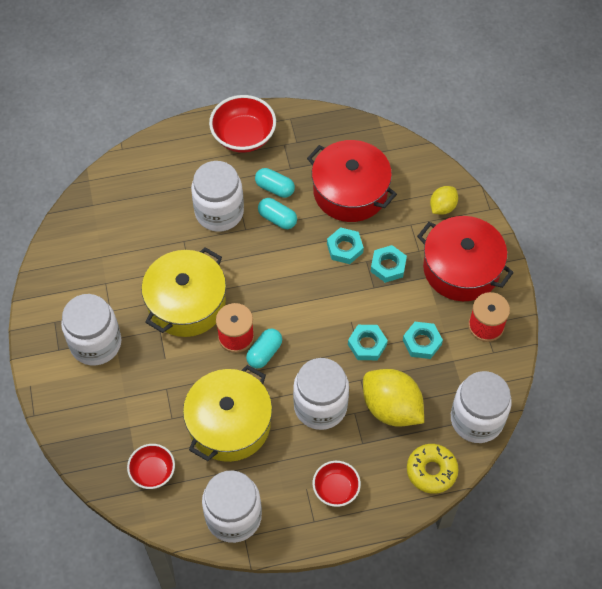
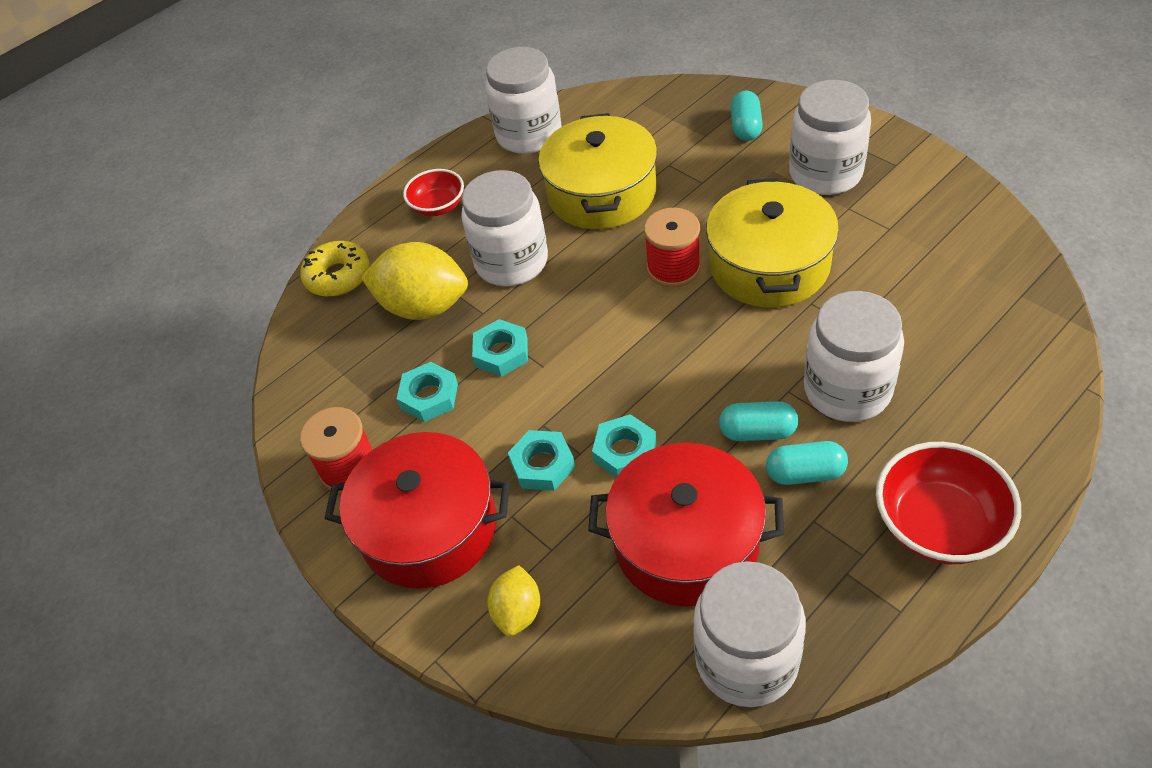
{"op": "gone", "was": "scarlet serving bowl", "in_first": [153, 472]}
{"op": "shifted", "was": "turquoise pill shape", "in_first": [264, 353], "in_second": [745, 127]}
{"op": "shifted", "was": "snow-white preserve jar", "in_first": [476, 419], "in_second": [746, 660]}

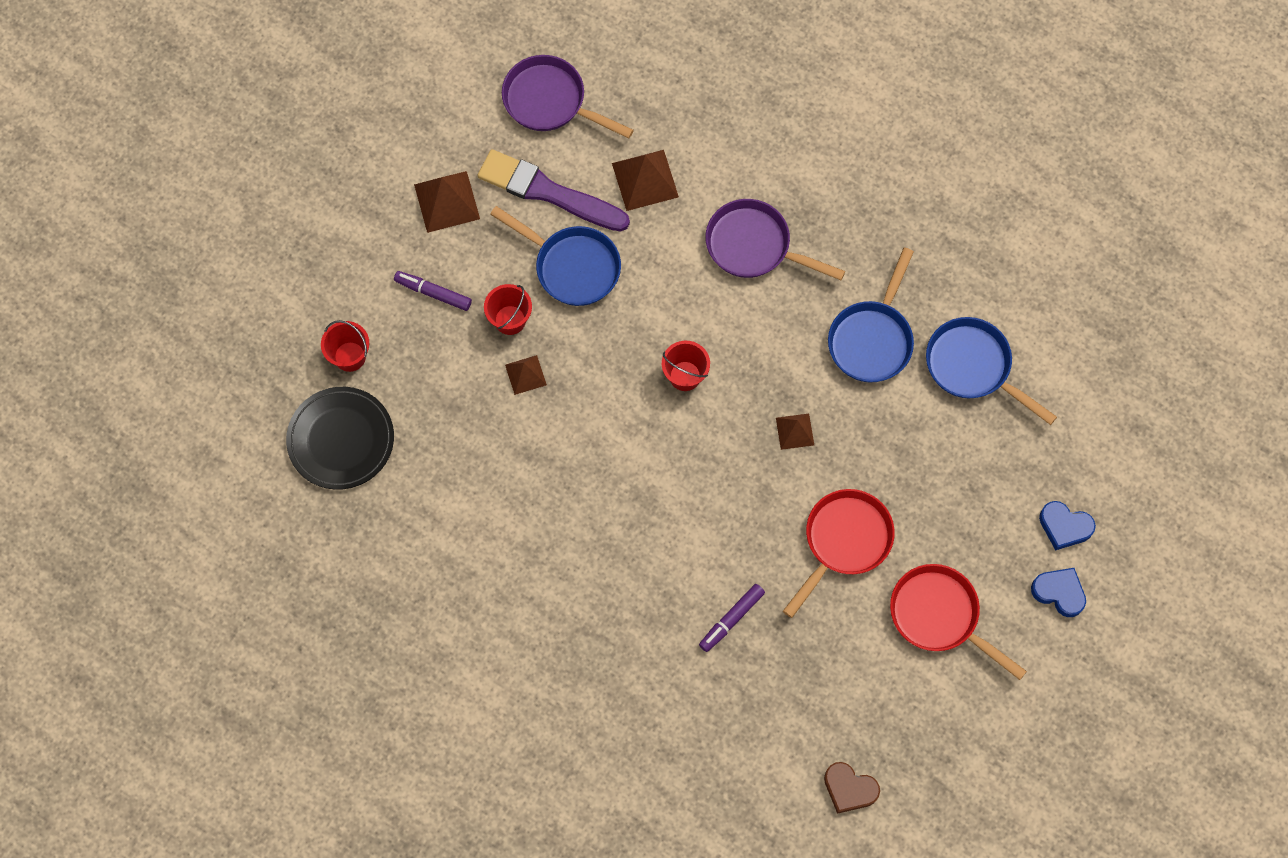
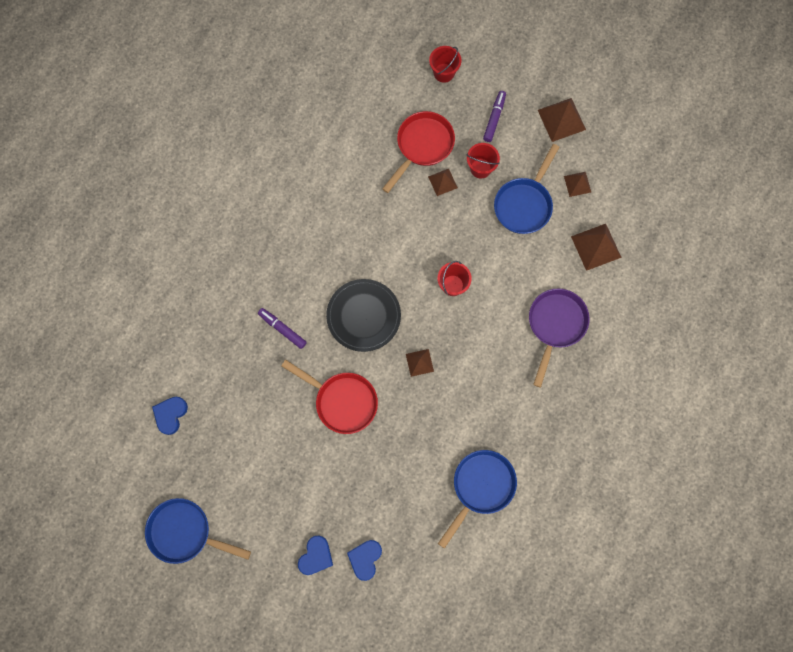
{"op": "shifted", "was": "ebony plate", "in_first": [341, 440], "in_second": [363, 316]}
{"op": "swapped", "was": "purple paint brush", "now": "russet pyramid shape", "in_first": [549, 192], "in_second": [577, 184]}
{"op": "gone", "was": "purple pan", "in_first": [550, 102]}
{"op": "repainted", "was": "russet heart shape", "now": "royal blue heart shape", "in_first": [849, 789], "in_second": [170, 415]}
{"op": "shifted", "was": "royal blue pan", "in_first": [872, 339], "in_second": [185, 532]}
{"op": "shifted", "was": "scarlet pan", "in_first": [939, 616], "in_second": [422, 146]}

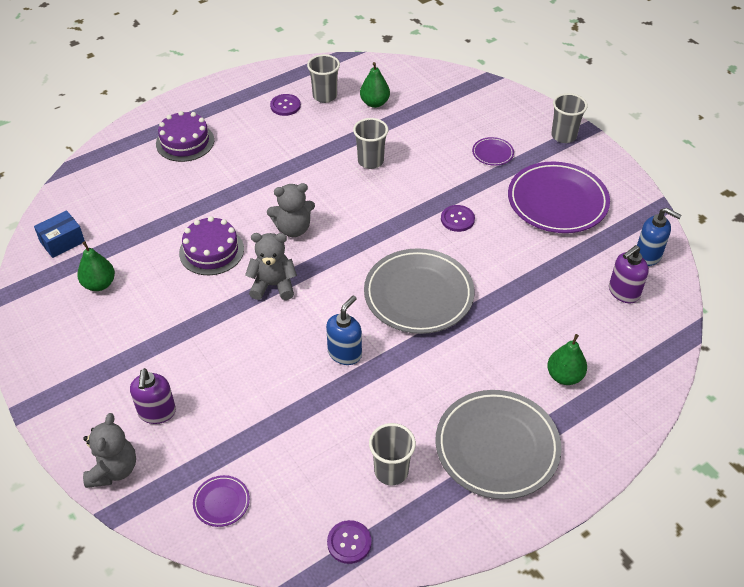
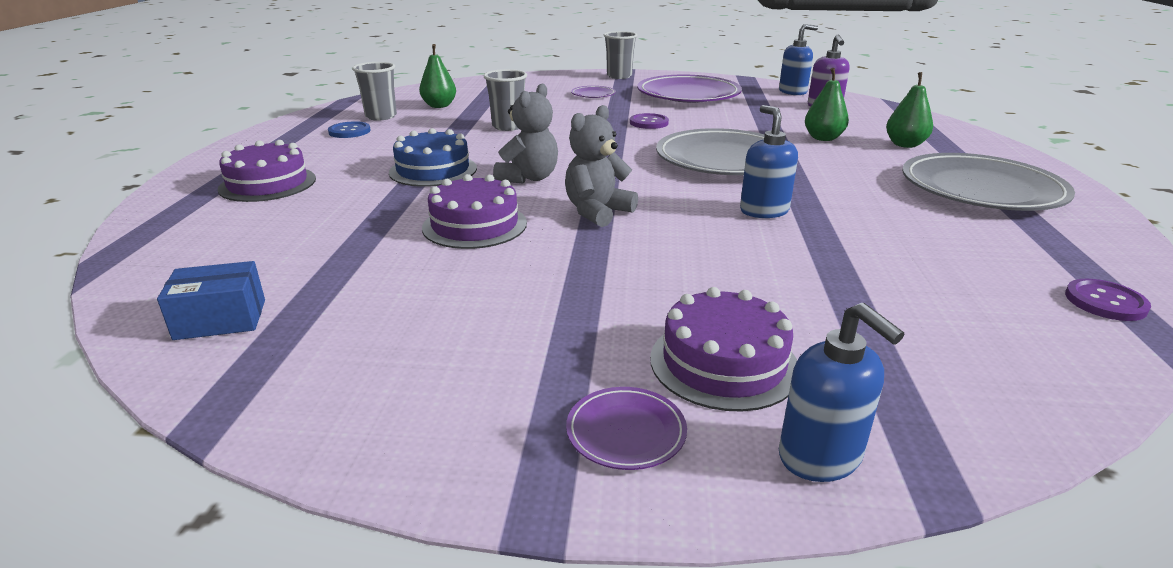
{"op": "rotated", "was": "royal blue parcel", "in_first": [62, 241], "in_second": [220, 319], "clockwise": 75}
{"op": "shifted", "was": "leaf-green pear", "in_first": [99, 284], "in_second": [823, 138]}
{"op": "swapped", "was": "gray teddy bear", "now": "royal blue soap pump", "in_first": [113, 470], "in_second": [820, 457]}
{"op": "swapped", "was": "purple soap pump", "now": "purple layer cake", "in_first": [157, 412], "in_second": [723, 363]}
{"op": "shifted", "was": "purple plate", "in_first": [221, 502], "in_second": [626, 432]}
{"op": "repainted", "was": "purple button", "now": "royal blue button", "in_first": [285, 106], "in_second": [349, 131]}
{"op": "gone", "was": "gray cup", "in_first": [391, 471]}
{"op": "new", "now": "royal blue layer cake", "in_second": [433, 170]}

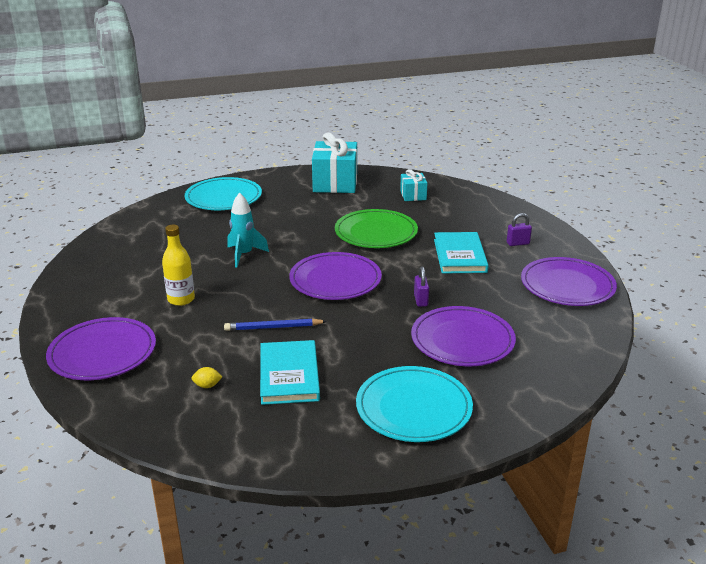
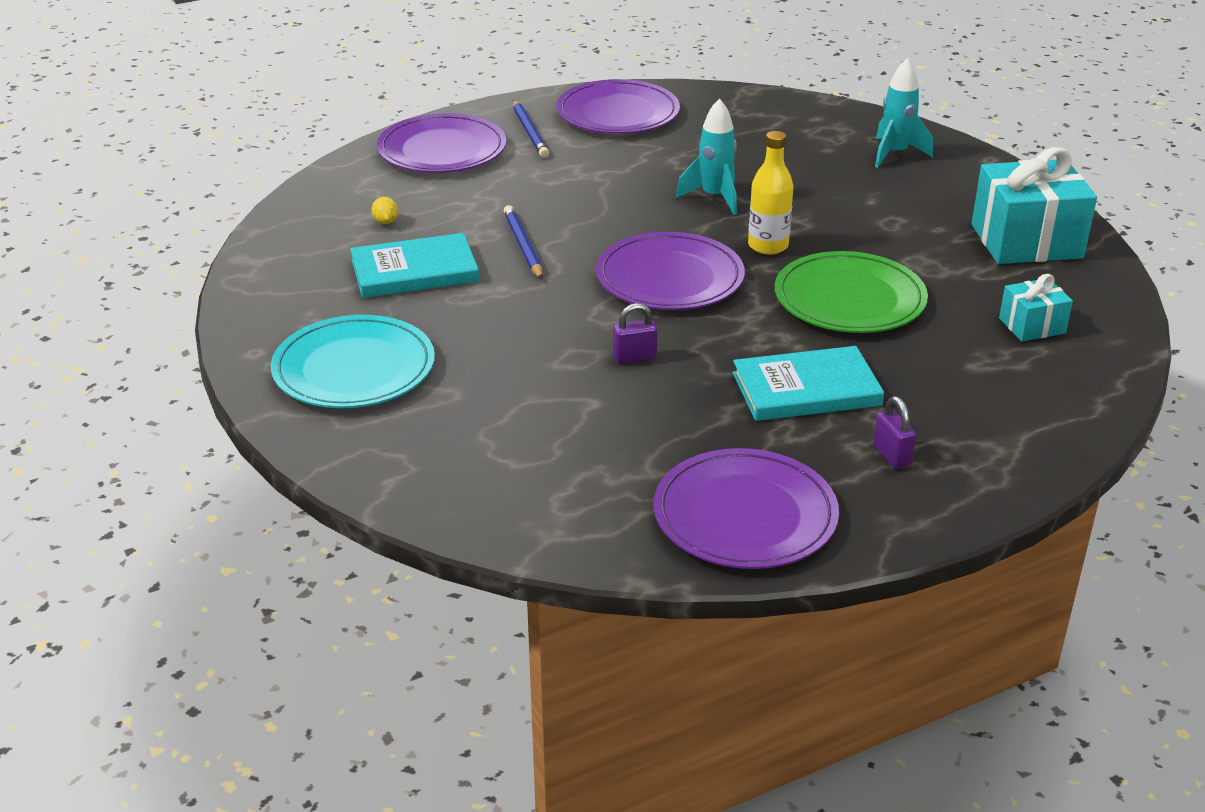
{"op": "shifted", "was": "golden drink bottle", "in_first": [181, 299], "in_second": [768, 246]}
{"op": "swapped", "was": "turquoise plate", "now": "turquoise toy rocket", "in_first": [223, 197], "in_second": [895, 154]}
{"op": "shifted", "was": "purple plate", "in_first": [462, 340], "in_second": [618, 113]}
{"op": "new", "now": "royal blue wooden pencil", "in_second": [530, 132]}

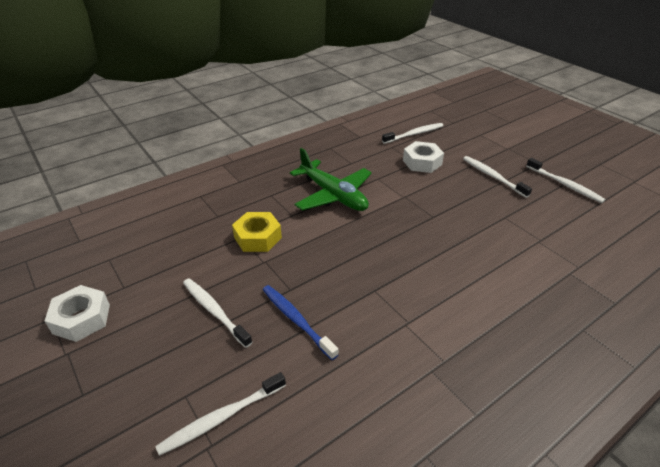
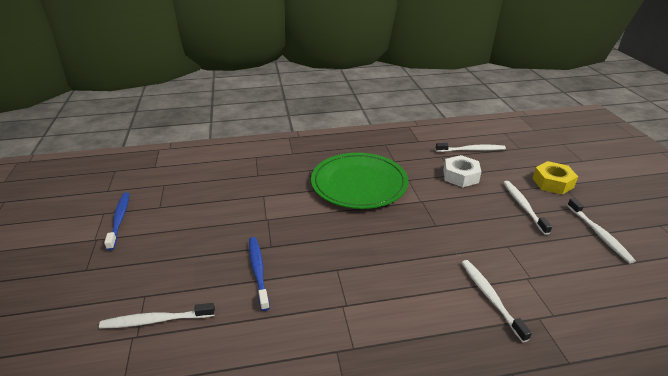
{"op": "swapped", "was": "snow-white hex nut", "now": "royal blue tooth brush", "in_first": [81, 319], "in_second": [119, 219]}
{"op": "shifted", "was": "snow-white tooth brush", "in_first": [214, 311], "in_second": [490, 297]}
{"op": "shifted", "was": "golden hex nut", "in_first": [257, 237], "in_second": [552, 183]}
{"op": "swapped", "was": "leaf-green aeroplane", "now": "leaf-green plate", "in_first": [333, 195], "in_second": [359, 183]}

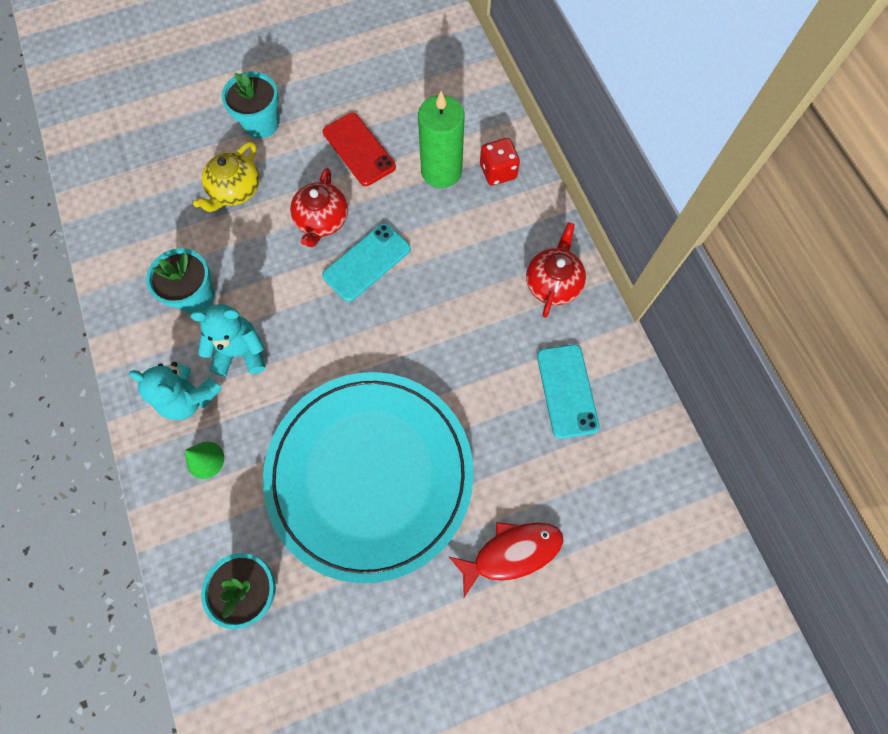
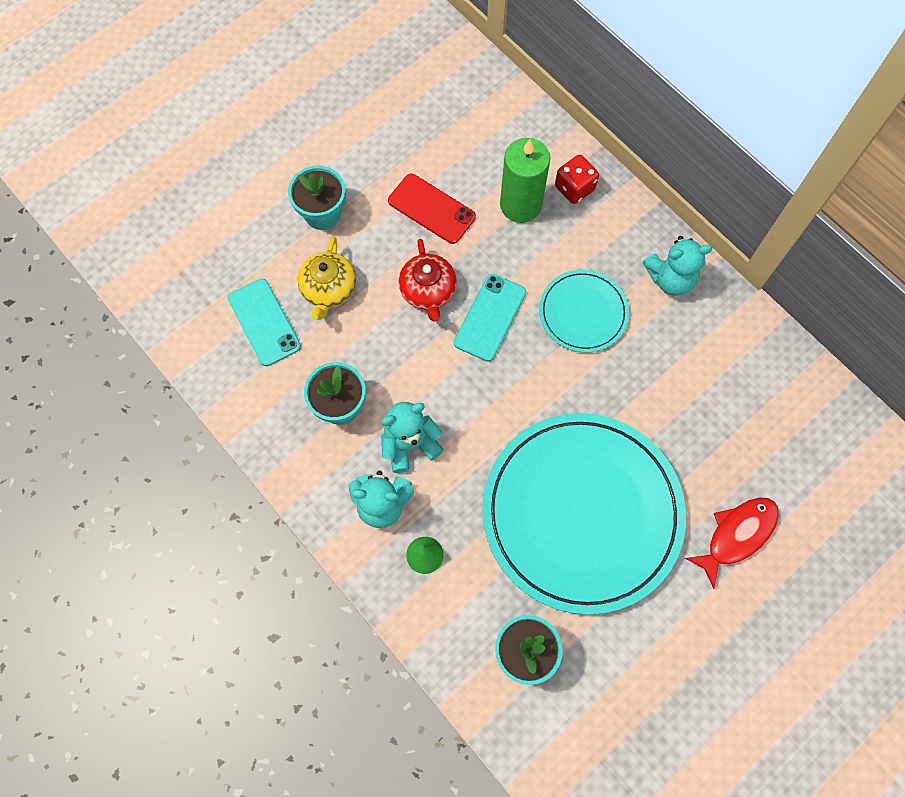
{"op": "swapped", "was": "scarlet teapot", "now": "turquoise teddy bear", "in_first": [553, 283], "in_second": [670, 279]}
{"op": "shifted", "was": "turquoise smartphone", "in_first": [567, 391], "in_second": [264, 322]}
{"op": "new", "now": "turquoise plate", "in_second": [583, 312]}

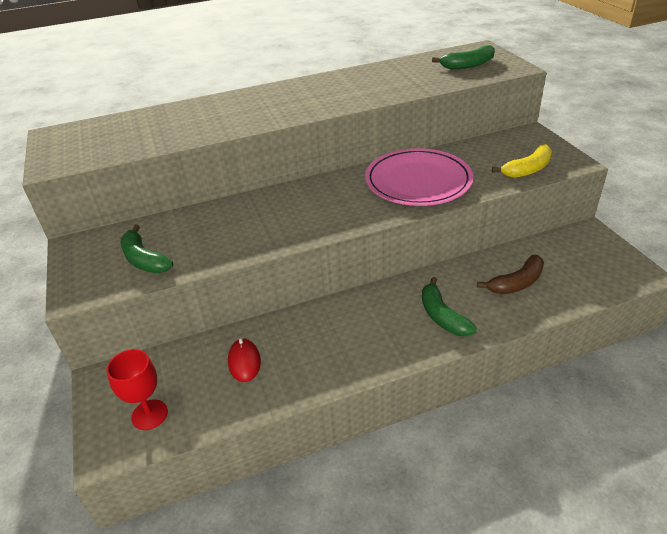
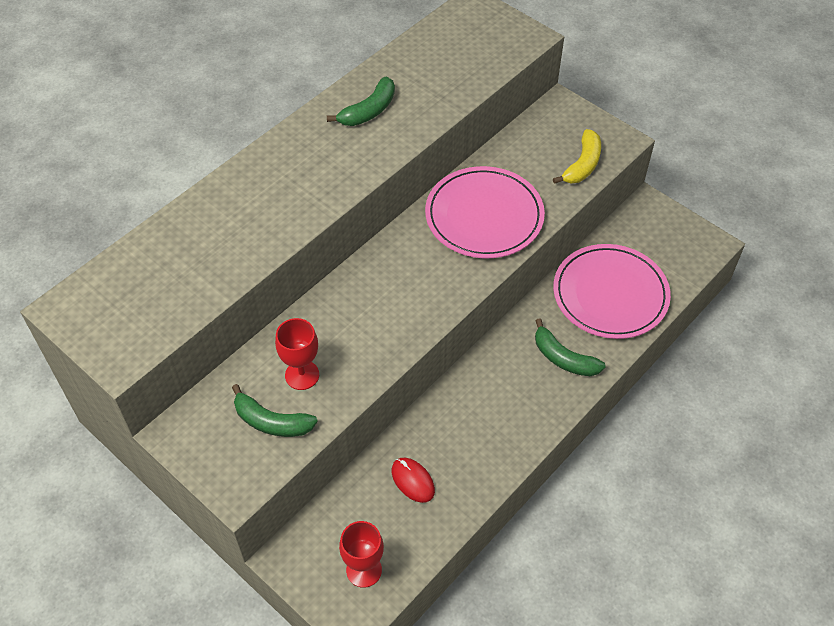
{"op": "shifted", "was": "leaf-green banana", "in_first": [468, 65], "in_second": [369, 111]}
{"op": "swapped", "was": "russet banana", "now": "rose-pink plate", "in_first": [516, 283], "in_second": [610, 294]}
{"op": "new", "now": "scarlet goblet", "in_second": [302, 375]}

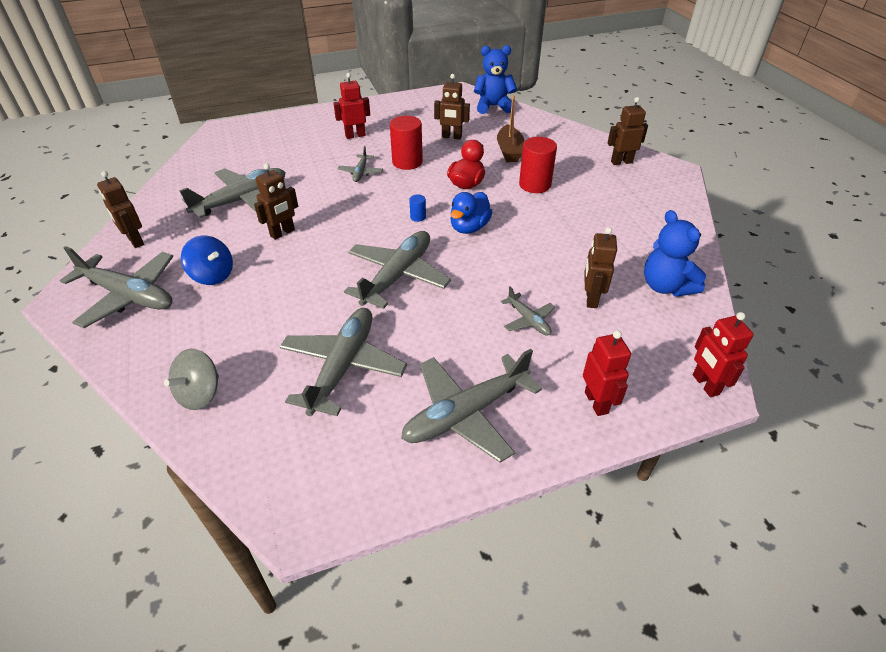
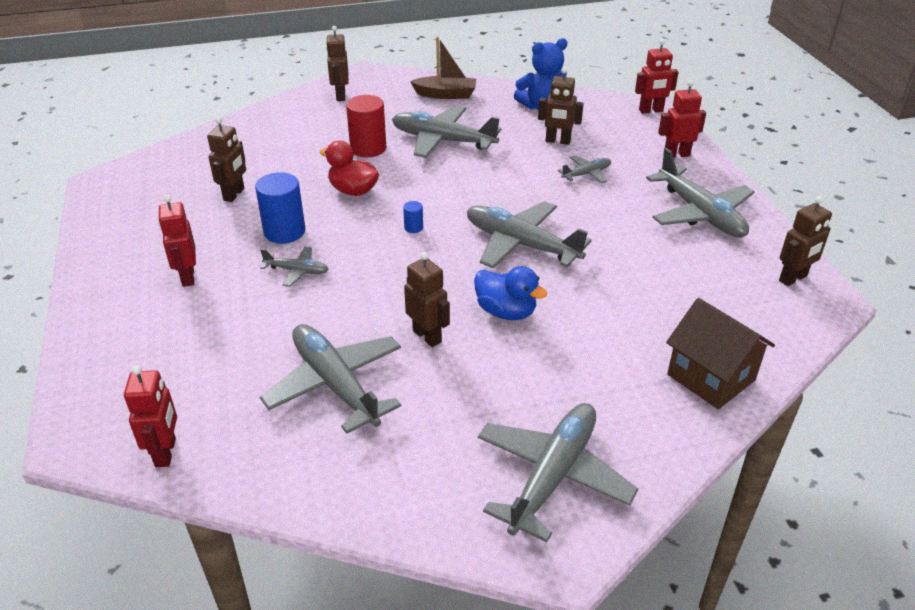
{"op": "shifted", "was": "russet toy robot", "in_first": [135, 241], "in_second": [793, 278]}
{"op": "swapped", "was": "gray spinning top", "now": "russet cottage", "in_first": [200, 394], "in_second": [711, 377]}
{"op": "gone", "was": "royal blue spinning top", "in_first": [212, 275]}
{"op": "shifted", "was": "gray aeroplane", "in_first": [343, 366], "in_second": [442, 141]}
{"op": "repainted", "was": "scarlet cylinder", "now": "royal blue cylinder", "in_first": [407, 162], "in_second": [284, 232]}
{"op": "shifted", "was": "royal blue toy duck", "in_first": [469, 227], "in_second": [506, 311]}
{"op": "gone", "was": "royal blue teddy bear", "in_first": [493, 106]}
{"op": "shifted", "was": "russet toy boat", "in_first": [509, 151], "in_second": [446, 94]}
{"op": "new", "now": "scarlet toy robot", "in_second": [166, 452]}

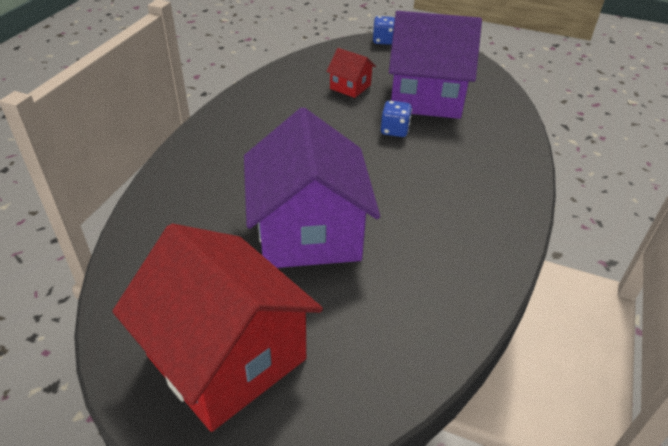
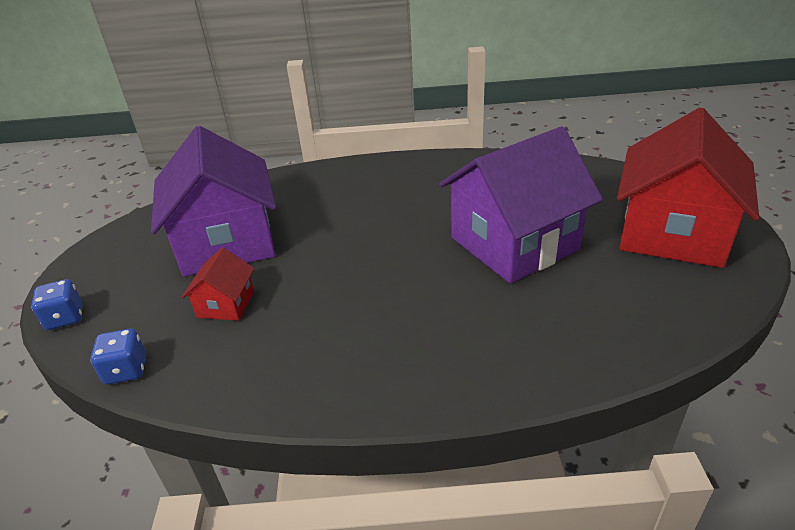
{"op": "shifted", "was": "royal blue die", "in_first": [394, 130], "in_second": [126, 370]}

